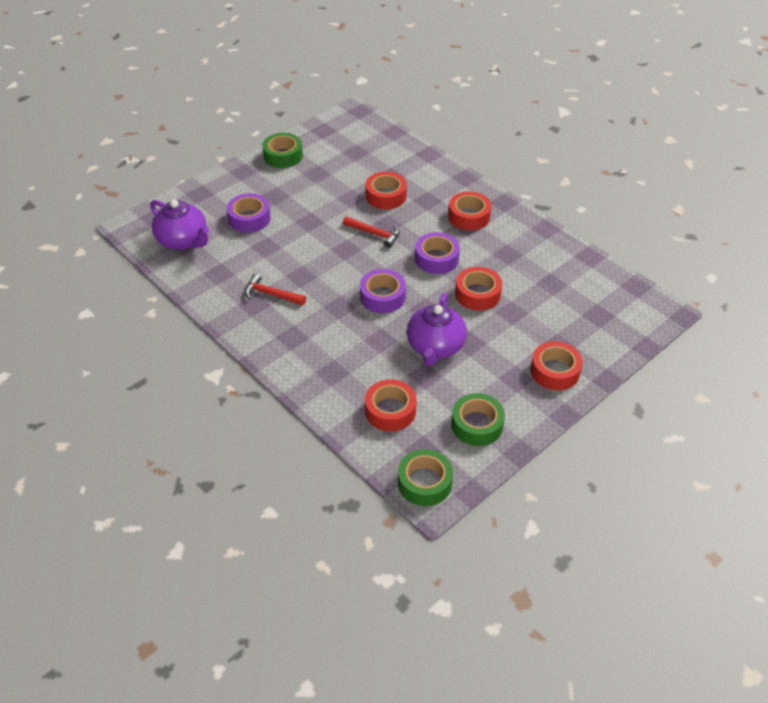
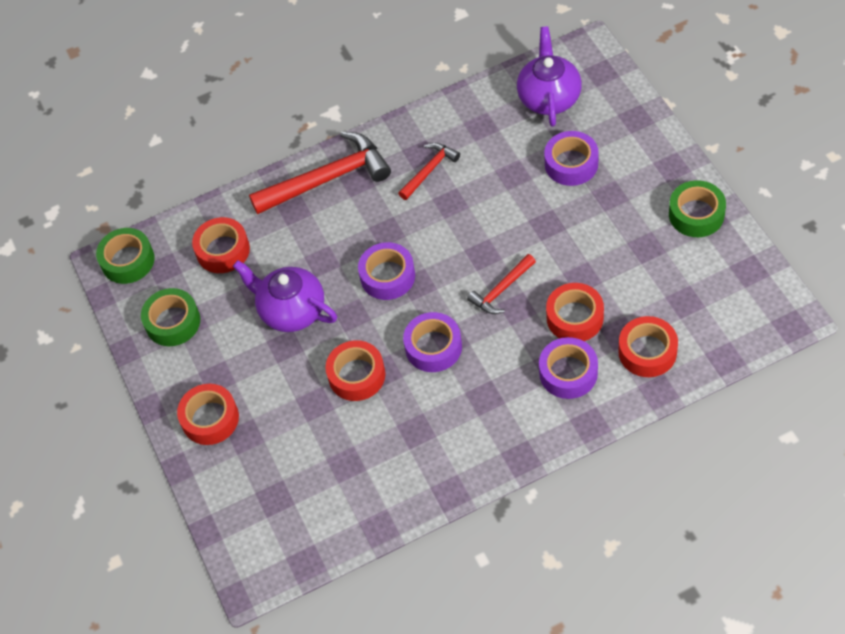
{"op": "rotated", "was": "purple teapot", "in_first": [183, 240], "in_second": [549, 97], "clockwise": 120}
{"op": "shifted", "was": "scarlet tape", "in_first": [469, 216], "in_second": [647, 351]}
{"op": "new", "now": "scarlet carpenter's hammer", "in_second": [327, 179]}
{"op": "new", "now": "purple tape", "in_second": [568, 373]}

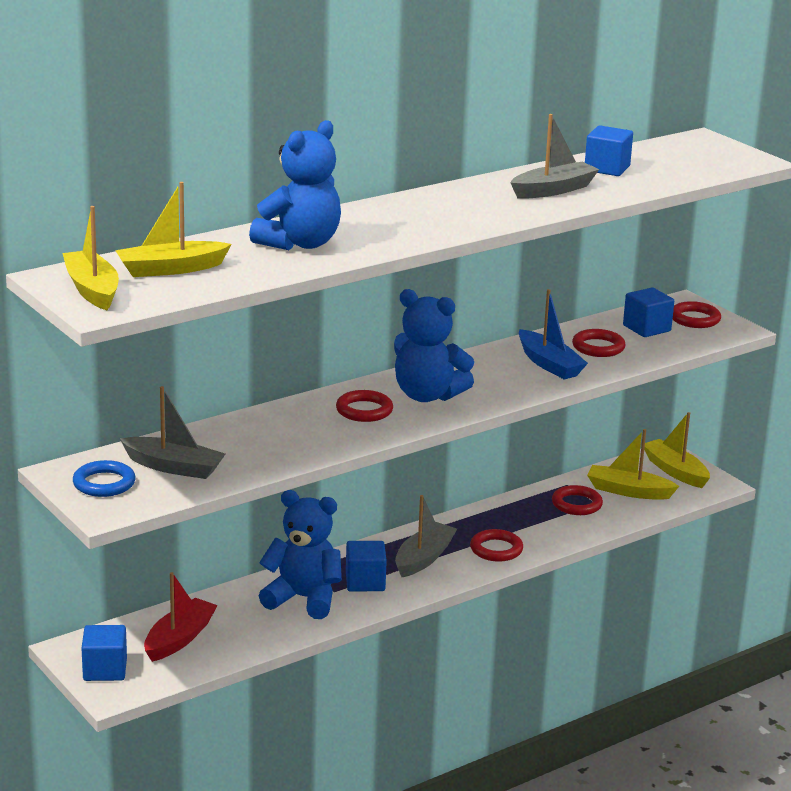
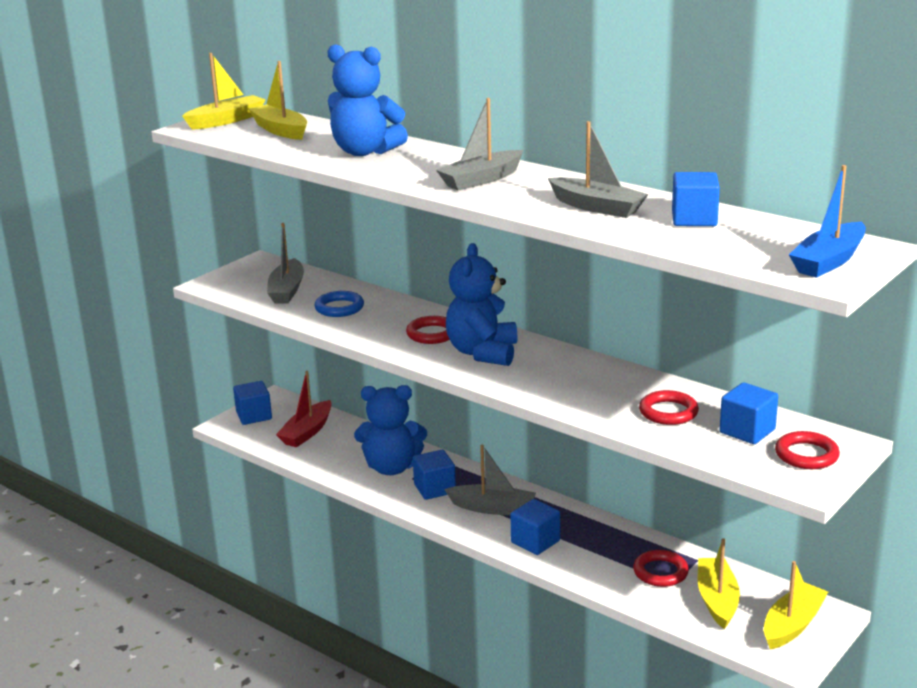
{"op": "shifted", "was": "royal blue hoop", "in_first": [104, 483], "in_second": [339, 308]}
{"op": "rotated", "was": "scarlet toy boat", "in_first": [179, 639], "in_second": [307, 432], "clockwise": 105}
{"op": "rotated", "was": "royal blue teddy bear", "in_first": [303, 599], "in_second": [391, 467], "clockwise": 90}
{"op": "swapped", "was": "scarlet hoop", "now": "royal blue block", "in_first": [496, 549], "in_second": [535, 541]}
{"op": "shifted", "was": "royal blue toy boat", "in_first": [549, 364], "in_second": [828, 261]}
{"op": "new", "now": "gray toy boat", "in_second": [481, 179]}

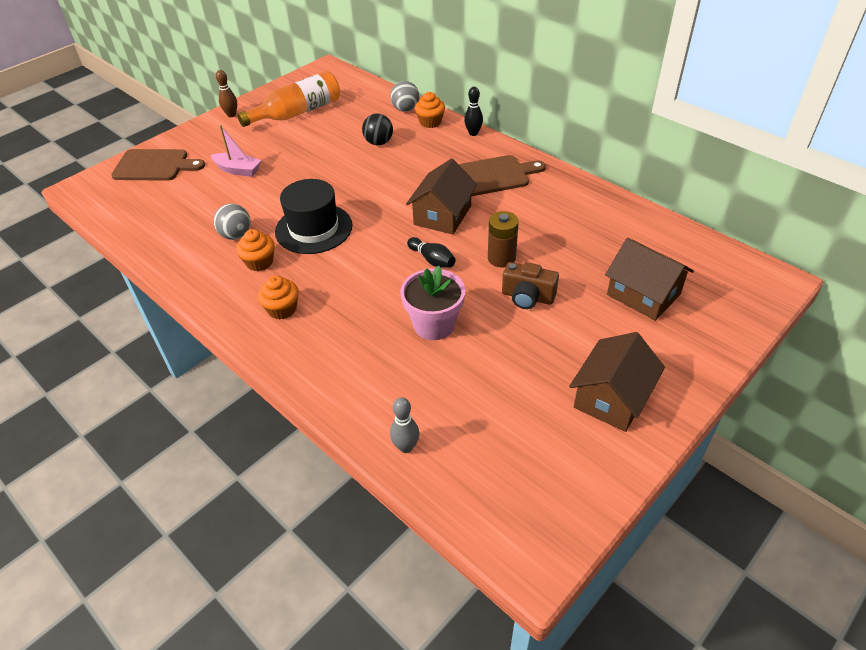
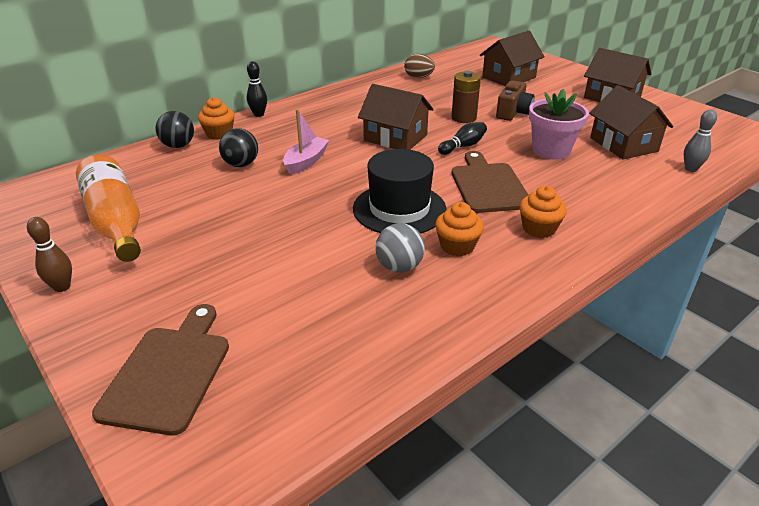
{"op": "shifted", "was": "rose-pink toy boat", "in_first": [238, 170], "in_second": [306, 162]}
{"op": "repainted", "was": "gray ball", "now": "ebony ball", "in_first": [405, 109], "in_second": [178, 146]}
{"op": "shifted", "was": "russet chopping board", "in_first": [494, 176], "in_second": [488, 185]}
{"op": "new", "now": "russet toy egg", "in_second": [418, 77]}
{"op": "new", "now": "russet cottage", "in_second": [623, 144]}

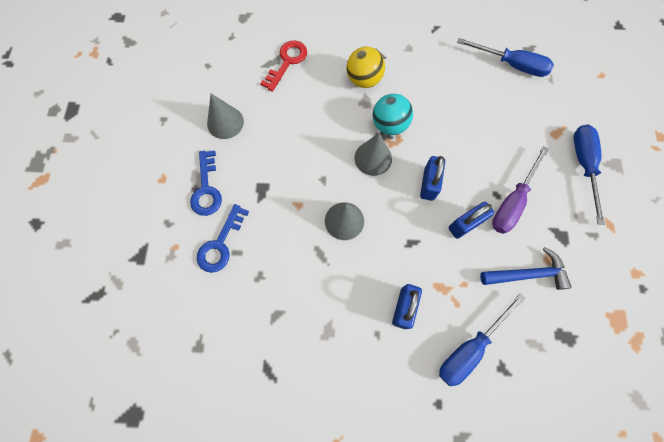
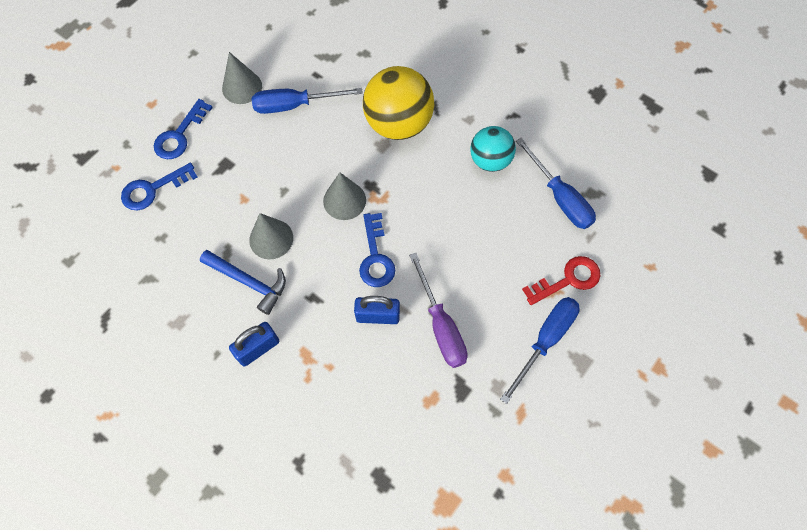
{"op": "shifted", "was": "scarlet key", "in_first": [287, 62], "in_second": [568, 279]}
{"op": "scaled", "was": "golden ball", "in_first": [364, 80], "in_second": [398, 123], "ratio": 1.6}
{"op": "shifted", "was": "turquoise ball", "in_first": [389, 125], "in_second": [490, 160]}
{"op": "swapped", "was": "royal blue small lock", "now": "royal blue key", "in_first": [429, 184], "in_second": [376, 257]}
{"op": "shifted", "was": "royal blue screwdriver", "in_first": [470, 348], "in_second": [294, 105]}
{"op": "shifted", "was": "royal blue carpenter's hammer", "in_first": [527, 274], "in_second": [248, 282]}
{"op": "rotated", "was": "purple screwdriver", "in_first": [512, 202], "in_second": [441, 326], "clockwise": -90}

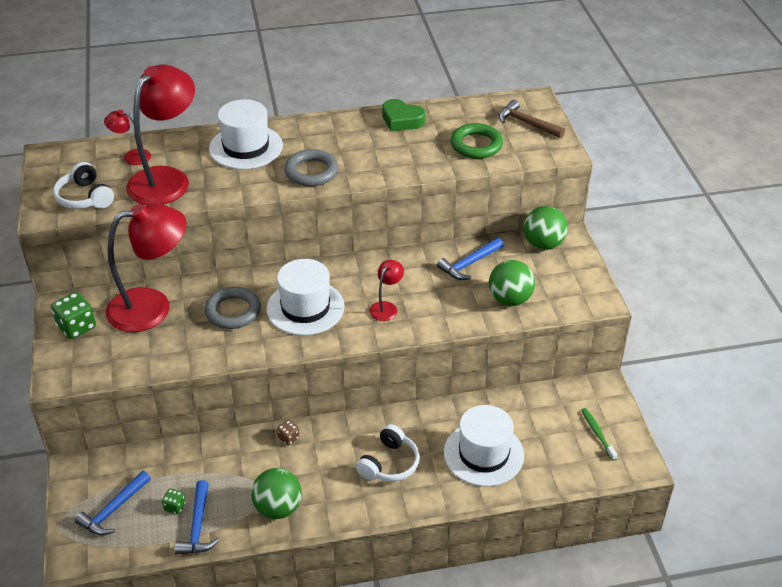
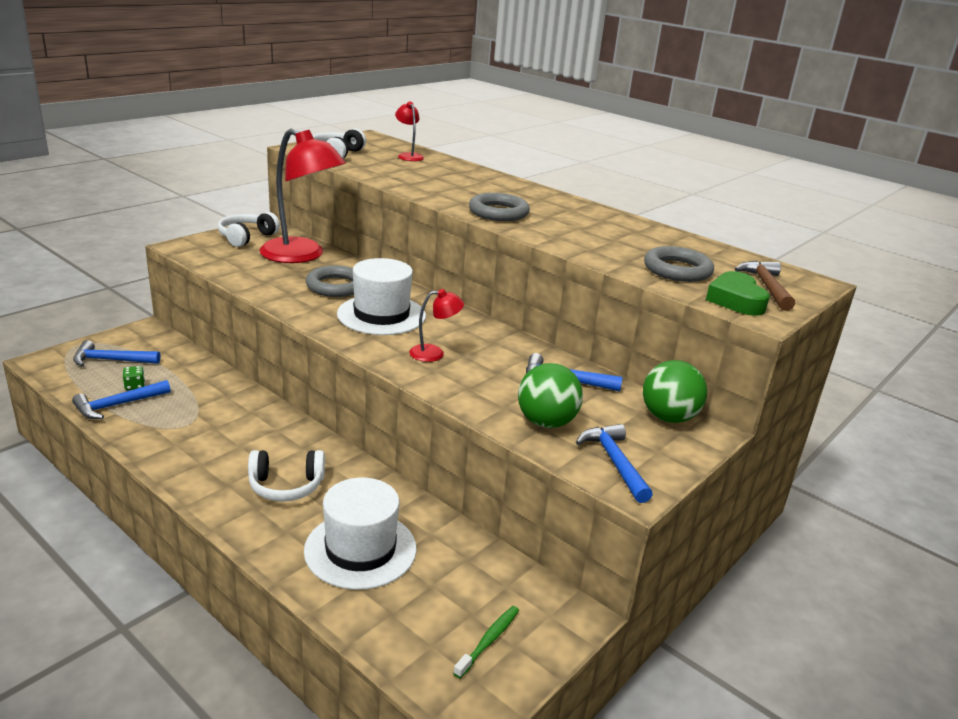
{"op": "swapped", "was": "leaf-green die", "now": "snow-white over-ear headphones", "in_first": [77, 327], "in_second": [246, 237]}
{"op": "gone", "was": "scarlet reading lamp", "in_first": [166, 179]}
{"op": "gone", "was": "snow-white tall hat", "in_first": [246, 147]}
{"op": "gone", "was": "leaf-green ball", "in_first": [278, 508]}
{"op": "gone", "was": "russet die", "in_first": [288, 438]}
{"op": "shifted", "was": "leaf-green heart shape", "in_first": [402, 120], "in_second": [736, 300]}
{"op": "repainted", "was": "leaf-green hoop", "now": "gray hoop", "in_first": [476, 145], "in_second": [677, 270]}
{"op": "new", "now": "royal blue carpenter's hammer", "in_second": [614, 462]}

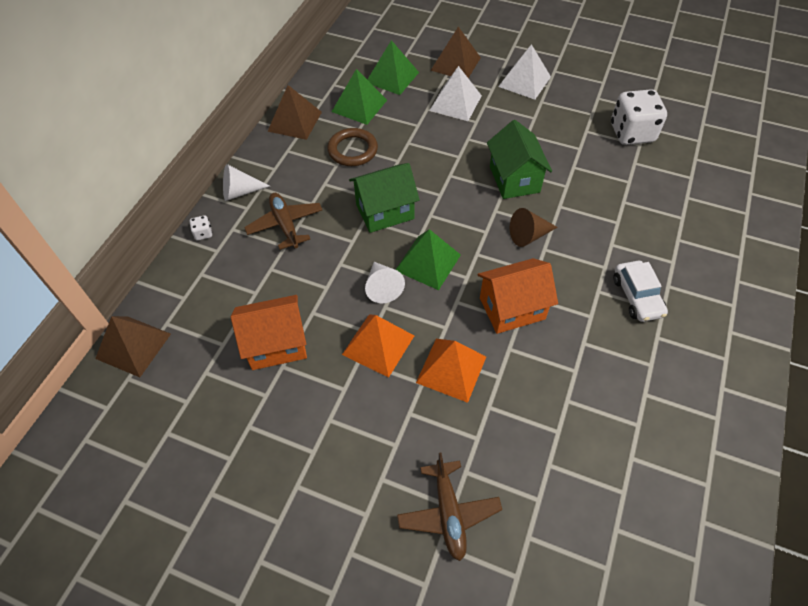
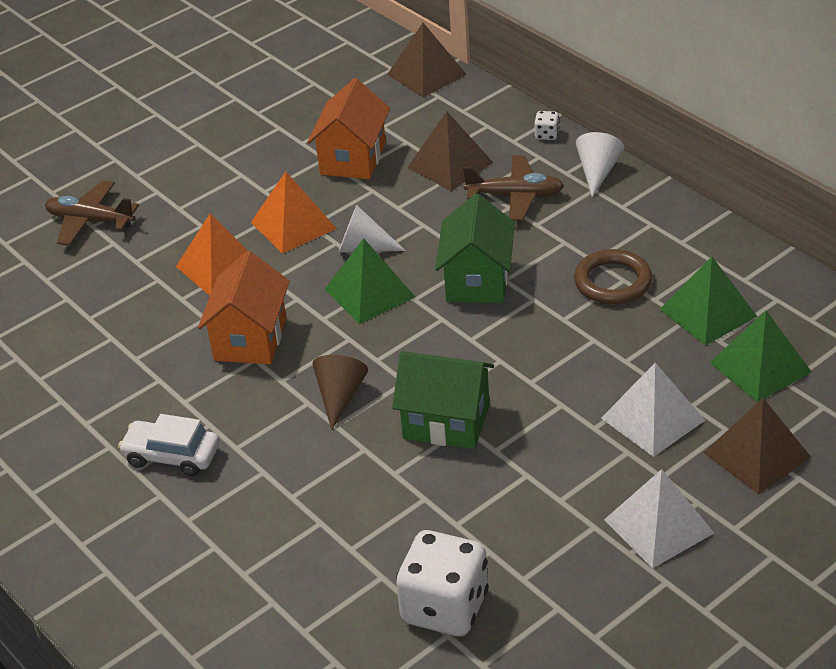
{"op": "shifted", "was": "russet pyramid shape", "in_first": [294, 121], "in_second": [450, 164]}

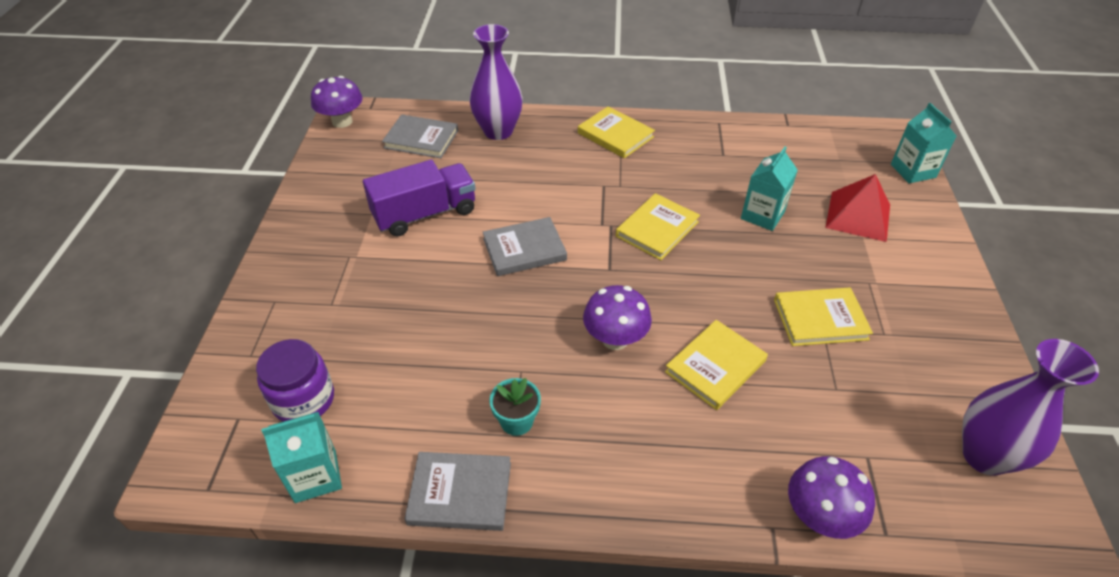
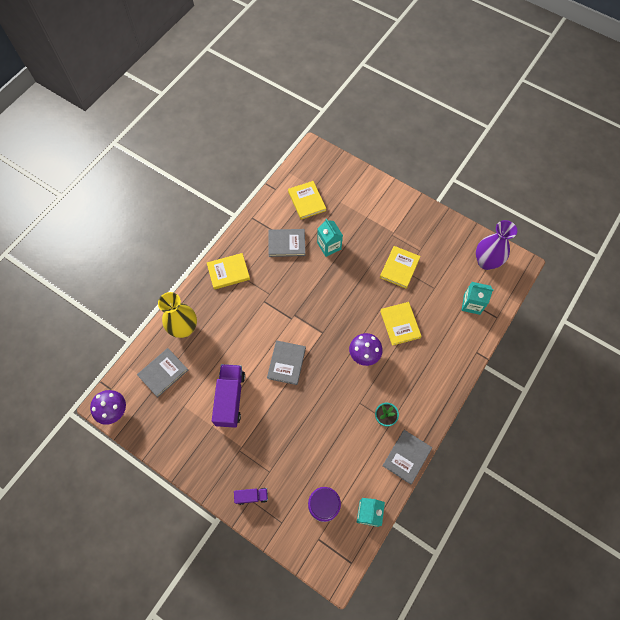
{"op": "repainted", "was": "purple vase", "now": "golden vase", "in_first": [498, 131], "in_second": [184, 328]}
{"op": "shifted", "was": "golden book", "in_first": [657, 229], "in_second": [307, 201]}
{"op": "gone", "was": "purple fungus", "in_first": [819, 516]}
{"op": "gone", "was": "scarlet pyramid shape", "in_first": [858, 216]}
{"op": "shifted", "was": "turquoise carton", "in_first": [913, 171], "in_second": [472, 304]}
{"op": "new", "now": "purple lorry", "in_second": [252, 496]}
{"op": "new", "now": "gray book", "in_second": [286, 244]}

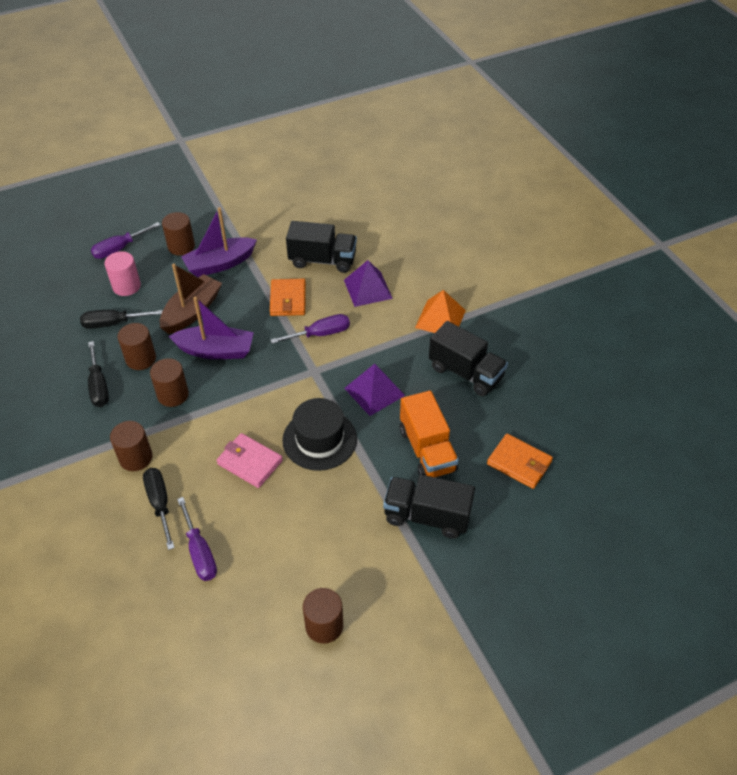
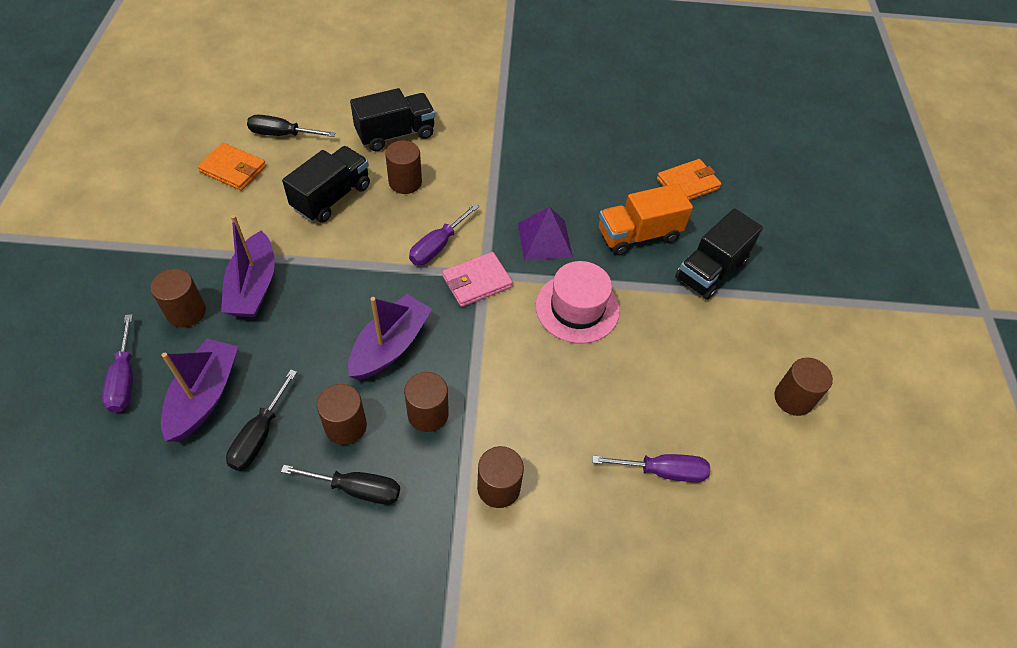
{"op": "swapped", "was": "rose-pink cylinder", "now": "purple toy boat", "in_first": [126, 286], "in_second": [204, 396]}
{"op": "shifted", "was": "ebony screwdriver", "in_first": [160, 504], "in_second": [282, 134]}
{"op": "gone", "was": "russet toy boat", "in_first": [192, 311]}
{"op": "shifted", "was": "rose-pink billfold", "in_first": [250, 462], "in_second": [477, 281]}
{"op": "shifted", "was": "bright orange billfold", "in_first": [288, 299], "in_second": [233, 169]}
{"op": "rotated", "was": "purple screwdriver", "in_first": [320, 334], "in_second": [437, 246], "clockwise": -150}
{"op": "repainted", "was": "ebony tall hat", "now": "rose-pink tall hat", "in_first": [319, 439], "in_second": [577, 308]}
{"op": "swapped", "was": "purple pyramid shape", "now": "russet cylinder", "in_first": [368, 289], "in_second": [405, 182]}
{"op": "rotated", "was": "bright orange lorry", "in_first": [427, 450], "in_second": [638, 235], "clockwise": 150}
{"op": "gone", "was": "bright orange pyramid shape", "in_first": [440, 318]}
{"op": "shifted", "was": "ebony lorry", "in_first": [465, 372], "in_second": [395, 134]}

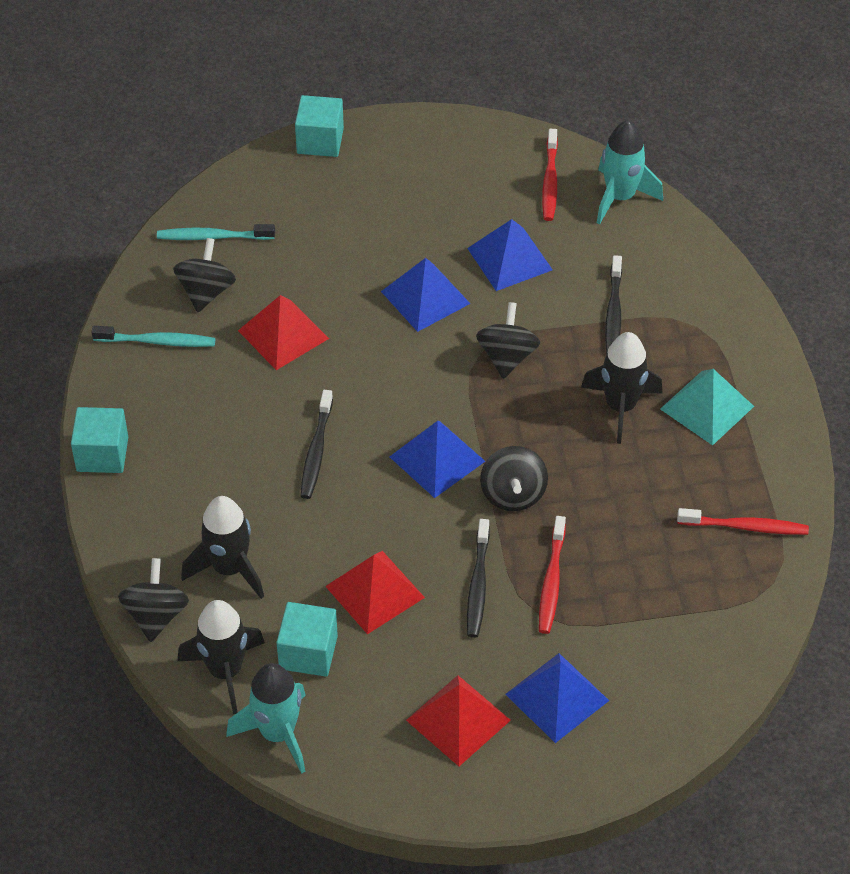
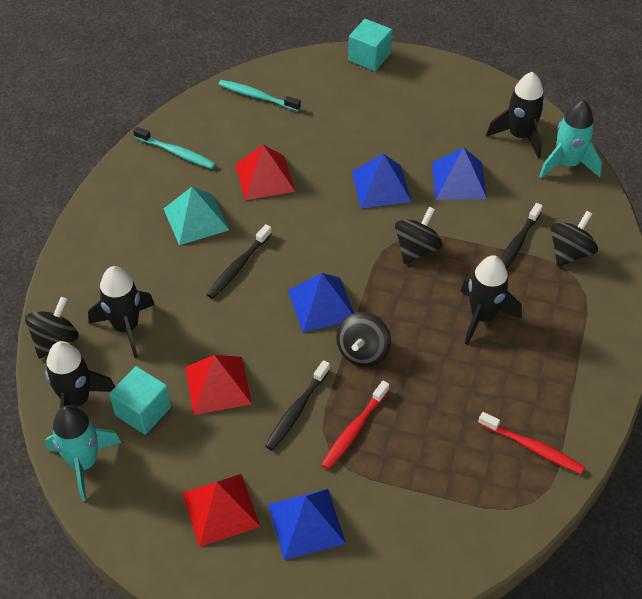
{"op": "gone", "was": "turquoise block", "in_first": [102, 454]}
{"op": "shifted", "was": "ebony spinning top", "in_first": [206, 292], "in_second": [570, 253]}
{"op": "swapped", "was": "scarlet tooth brush", "now": "ebony toy rocket", "in_first": [550, 181], "in_second": [520, 136]}
{"op": "shifted", "was": "turquoise pyramid shape", "in_first": [707, 407], "in_second": [196, 219]}

